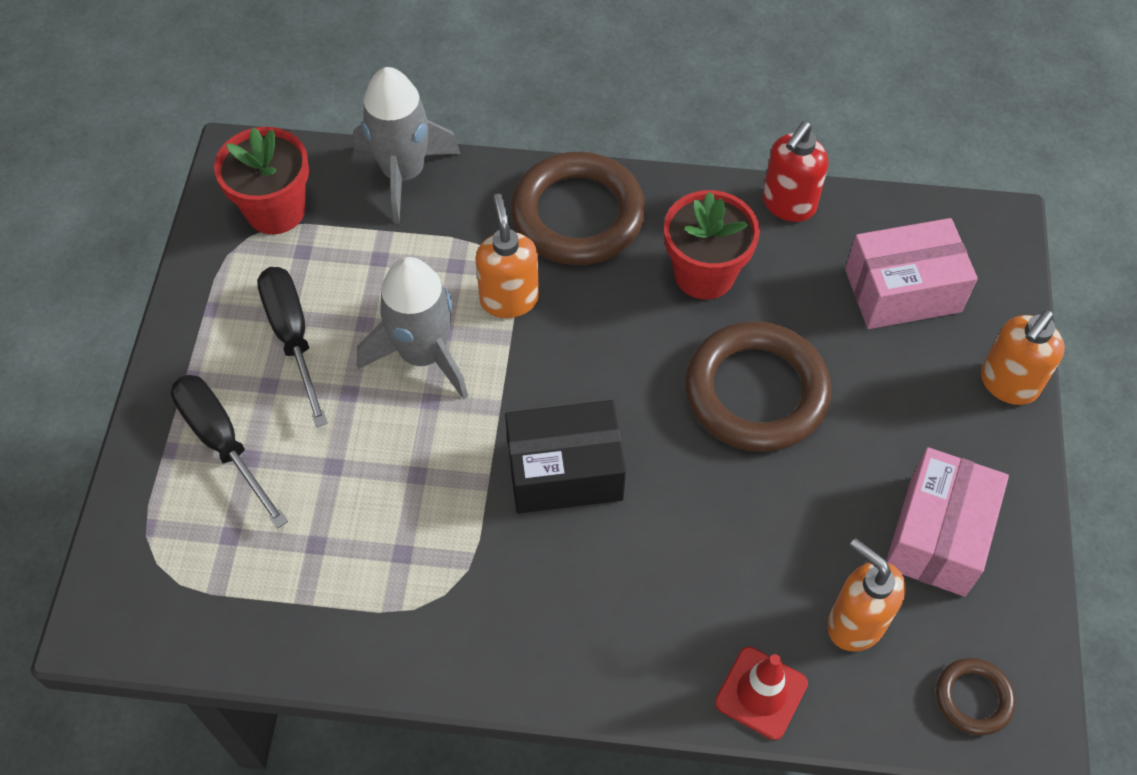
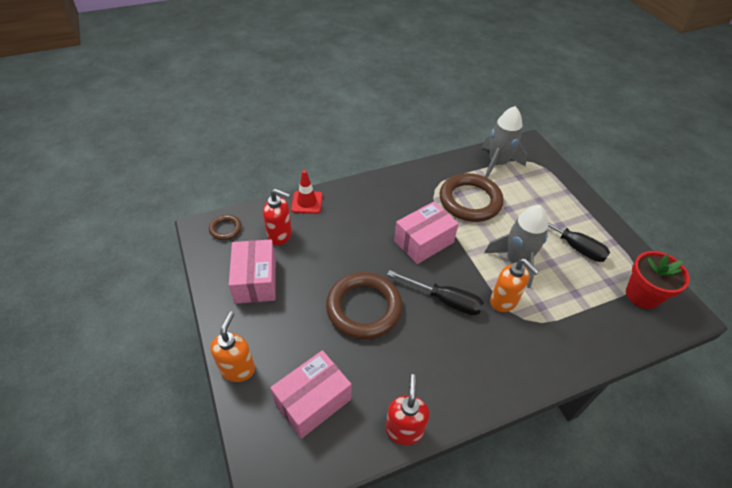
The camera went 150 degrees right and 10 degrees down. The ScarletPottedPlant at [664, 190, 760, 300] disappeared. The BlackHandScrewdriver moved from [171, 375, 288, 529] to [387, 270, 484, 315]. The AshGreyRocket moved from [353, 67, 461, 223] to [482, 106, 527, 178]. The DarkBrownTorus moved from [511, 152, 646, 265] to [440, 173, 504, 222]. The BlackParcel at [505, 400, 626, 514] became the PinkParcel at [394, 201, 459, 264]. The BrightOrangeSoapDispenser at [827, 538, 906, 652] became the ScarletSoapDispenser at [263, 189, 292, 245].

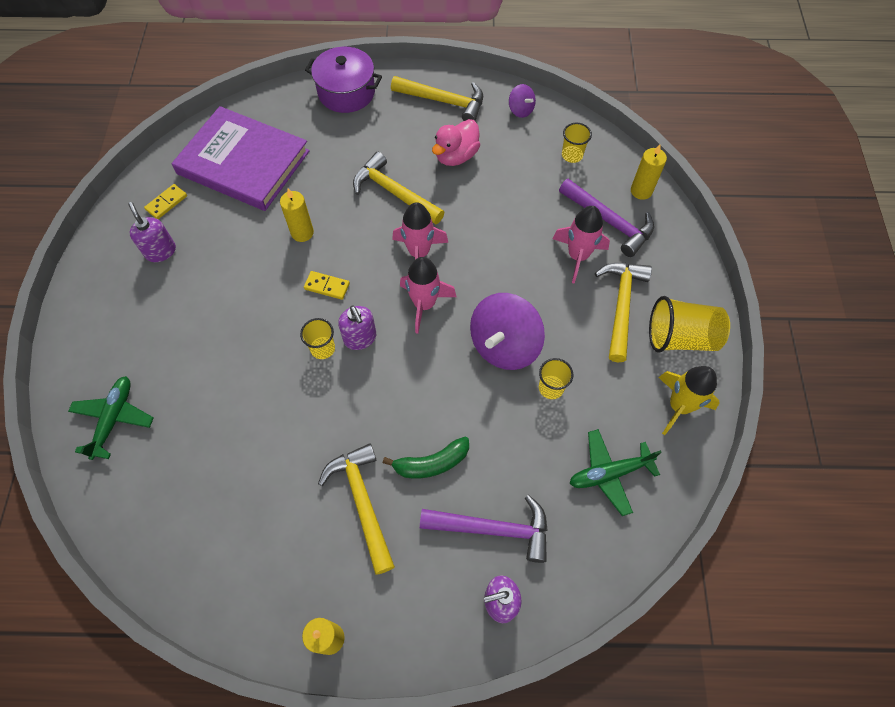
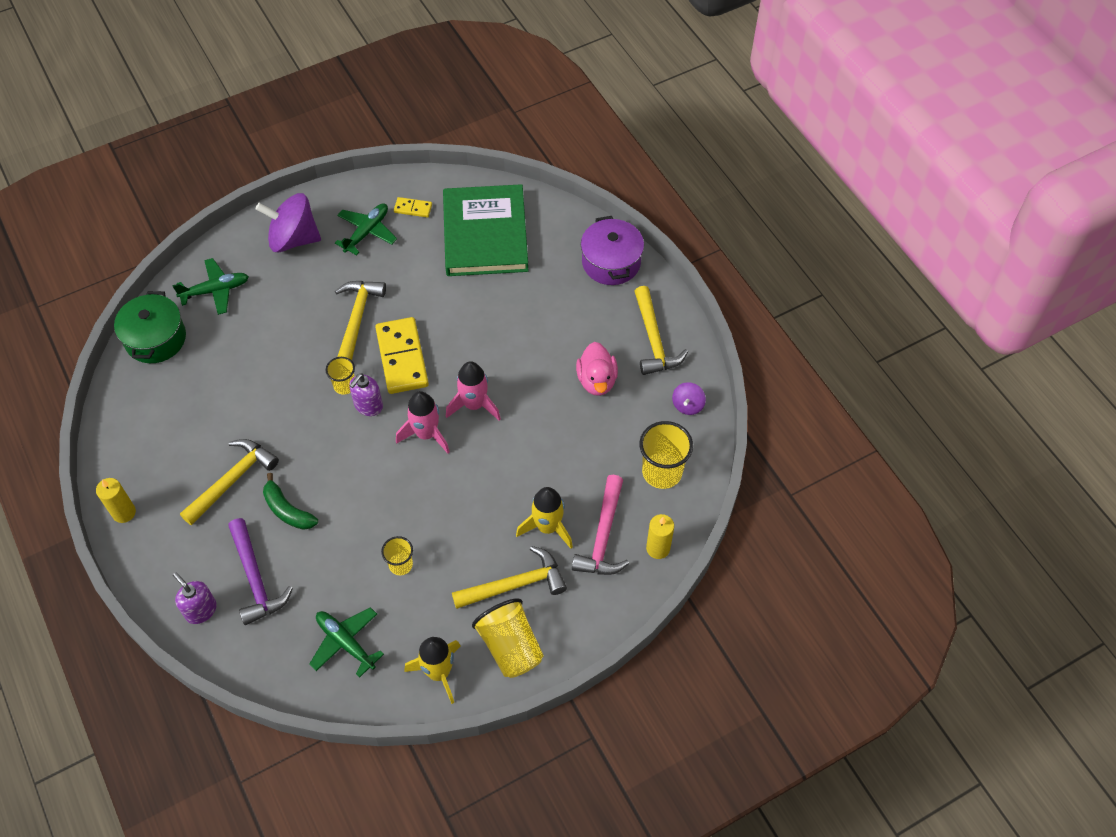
The camera went 60 degrees right and 5 degrees down. The YellowWaxCandle at [280, 189, 314, 242] disappeared. The GreenPot at [114, 291, 186, 363] appeared. The YellowClawHammer moved from [353, 152, 445, 225] to [335, 281, 386, 360]. The RoyalPurpleWhirligig moved from [470, 293, 545, 370] to [256, 193, 321, 253]. The RoyalPurpleSoapDispenser at [128, 202, 176, 262] was replaced by the GreenPlane at [335, 203, 397, 255]. The RoyalPurpleHardback at [171, 106, 310, 211] became the GreenHardback at [443, 184, 529, 276]. The PinkRocket at [553, 206, 610, 284] became the YellowRocket at [516, 487, 573, 549]. The RoyalPurpleClawHammer at [559, 179, 654, 257] became the PinkClawHammer at [572, 475, 629, 575]. The PinkDuck at [432, 119, 480, 166] turned 105 degrees counterclockwise. The YellowDomino at [304, 271, 350, 300] changed to 2.11 times the size. The YellowBeaker at [562, 123, 592, 163] changed to 1.74 times the size.

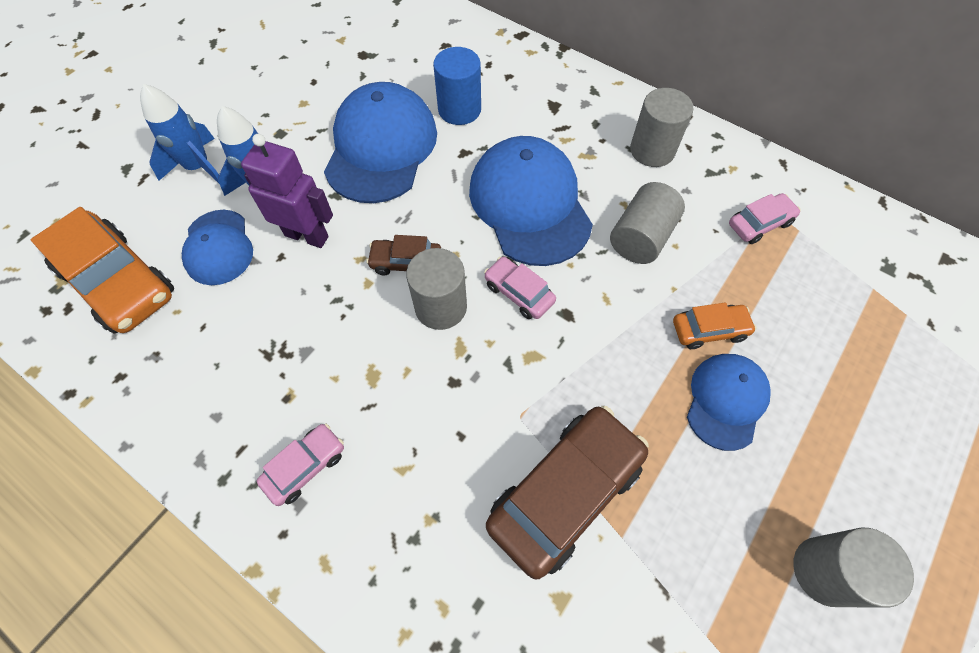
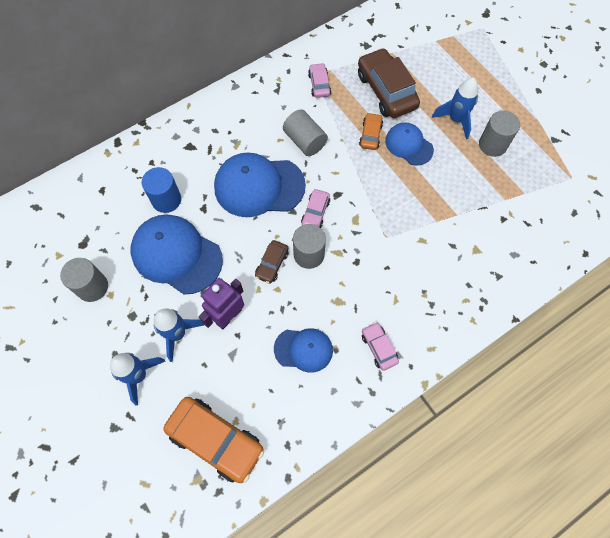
The camera went 70 degrees left and 5 degrees up. The CobaltRocket at [432, 77, 478, 139] appeared. The CobaltCap moved from [182, 210, 253, 285] to [274, 328, 333, 373]. The DarkBrownCar moved from [486, 406, 649, 579] to [358, 48, 420, 118]. The AshGreySolidCylinder moved from [630, 88, 694, 167] to [60, 258, 108, 302]. The BrightOrangeCar at [31, 207, 174, 333] turned 60 degrees clockwise. The PinkCar at [484, 257, 556, 319] turned 45 degrees counterclockwise.

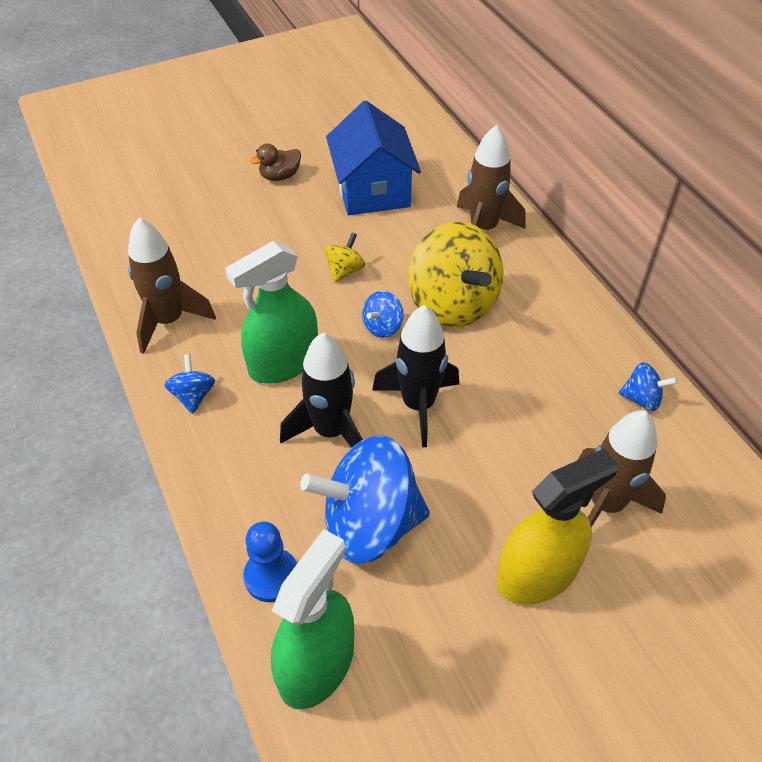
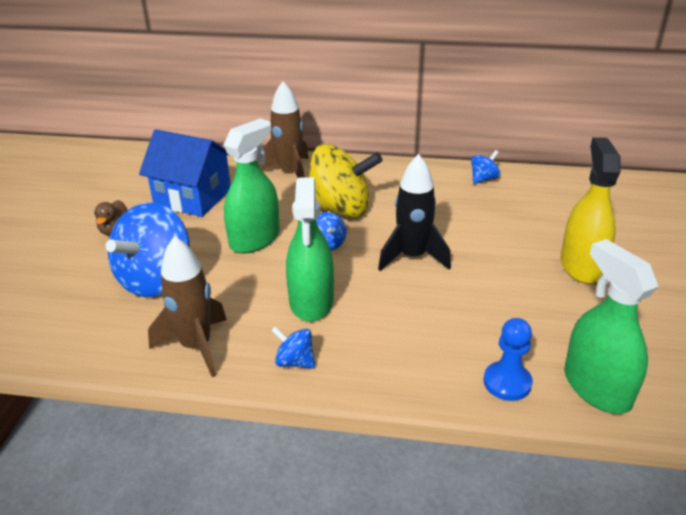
The camera went 55 degrees left and 15 degrees down. The BlackRocket at [280, 333, 363, 448] disappeared. The DarkBrownRocket at [578, 410, 666, 527] disappeared. The CobaltWhirligig moved from [300, 436, 430, 564] to [106, 202, 190, 297]. The YellowWhirligig at [324, 232, 365, 283] was replaced by the GreenSprayer at [224, 118, 280, 254].

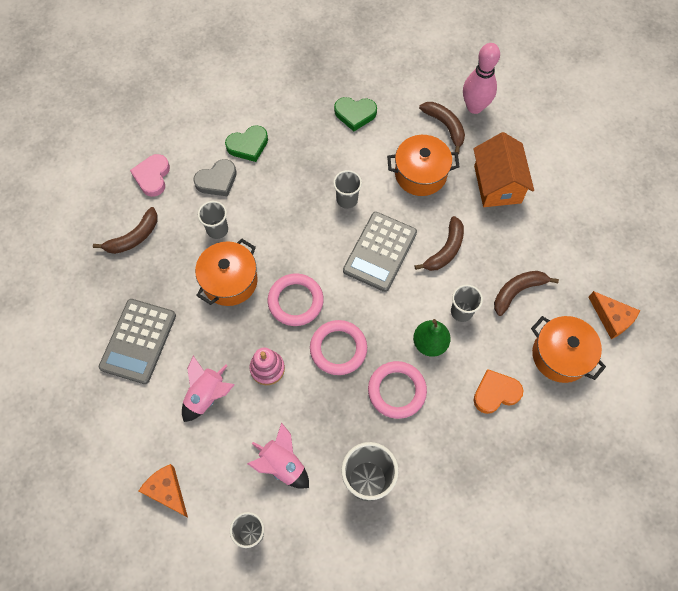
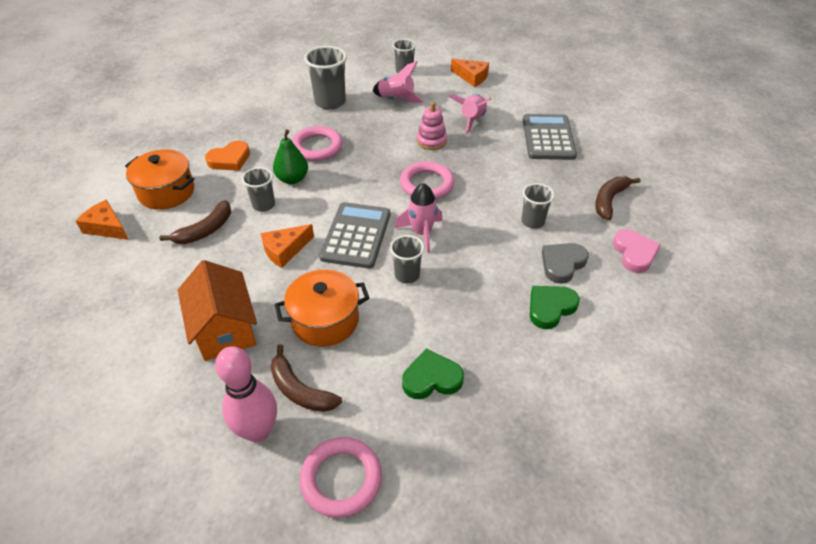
The camera went 165 degrees right and 20 degrees down. The BrightOrangePot at [195, 239, 258, 306] disappeared. The PinkRocket at [395, 183, 443, 253] appeared. The PinkTorus moved from [310, 320, 367, 375] to [300, 437, 382, 518]. The DarkBrownBananaFruit at [414, 216, 464, 271] was replaced by the BrightOrangeCheeseWedge at [260, 224, 314, 268].

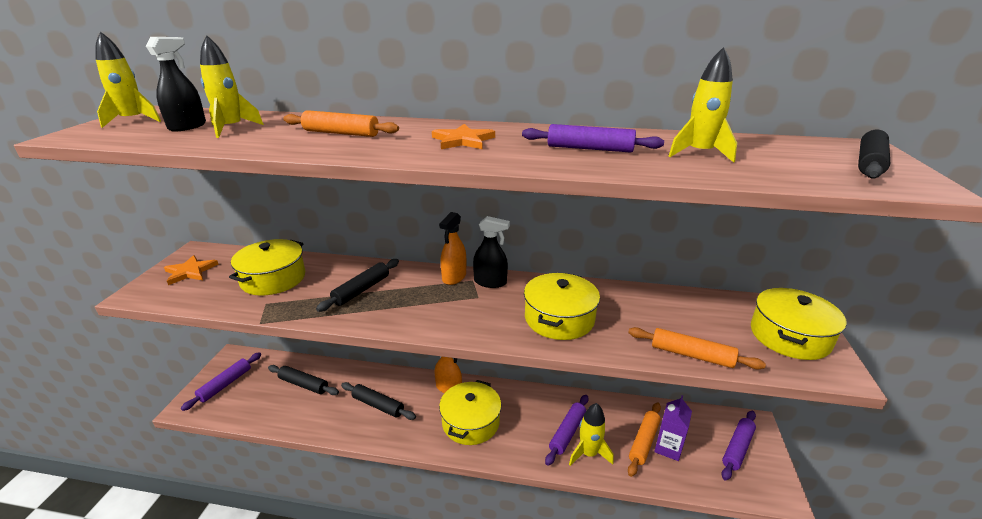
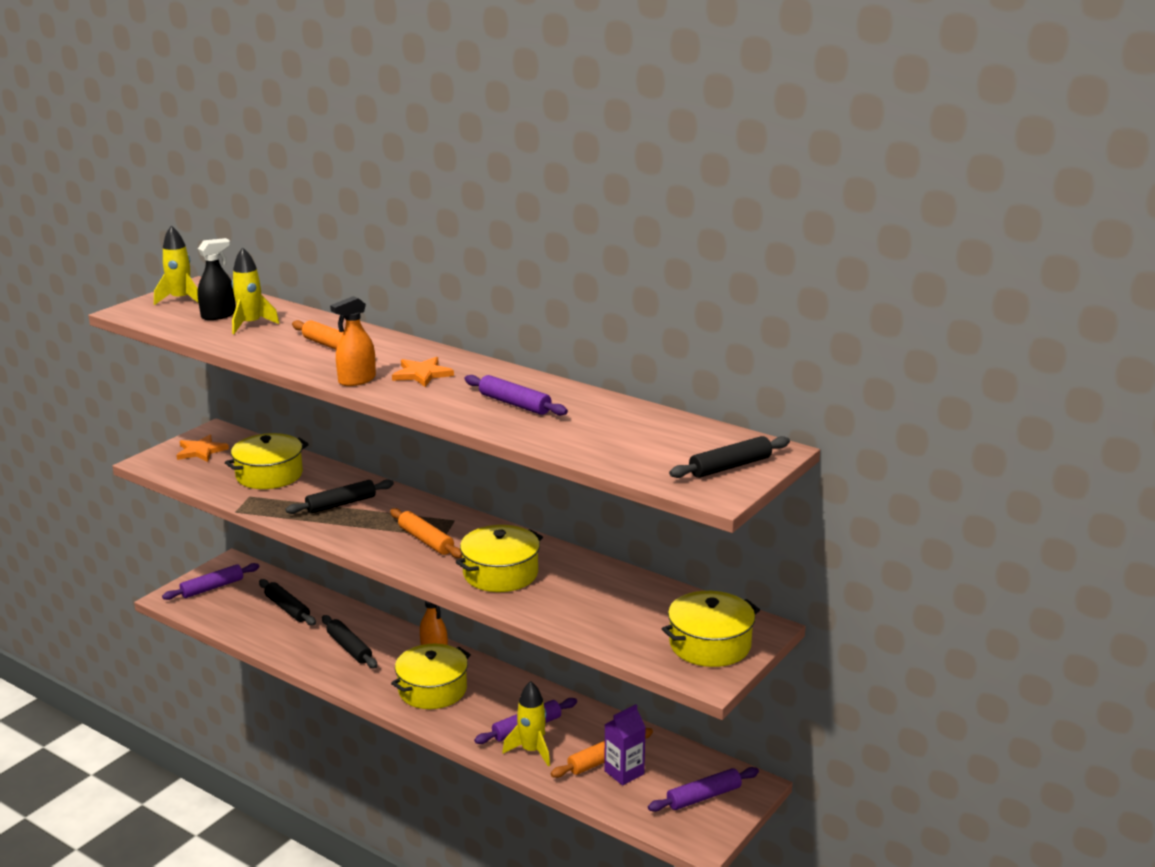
The camera went 25 degrees right and 5 degrees down. The BlackSprayer at [473, 216, 510, 288] disappeared. The YellowRocket at [668, 47, 737, 163] disappeared. The BrightOrangeSprayer moved from [439, 212, 466, 285] to [330, 296, 376, 386]. The BrightOrangePastryRoller moved from [628, 327, 766, 369] to [390, 508, 462, 558].

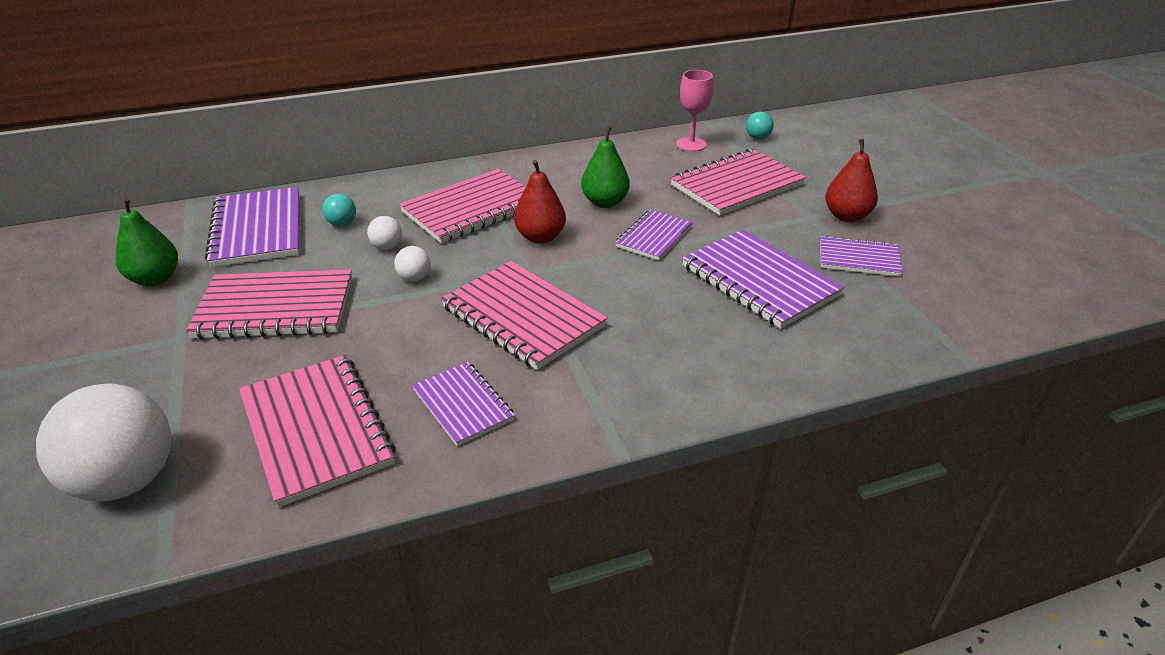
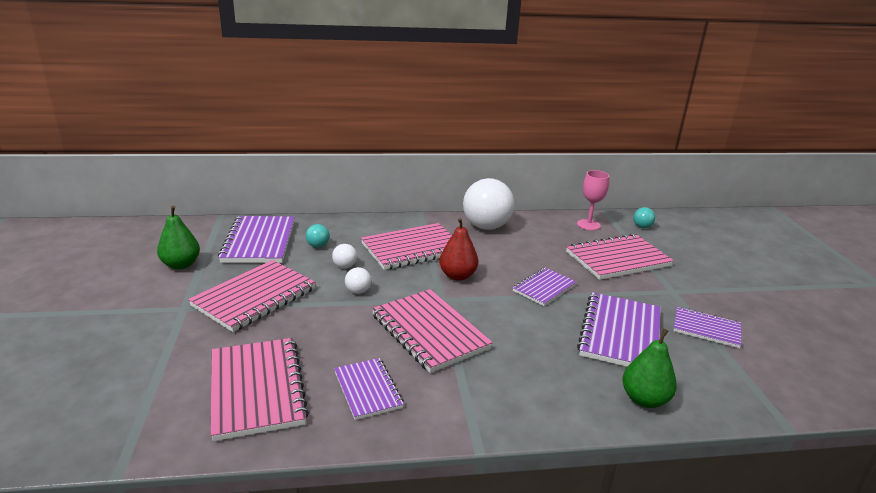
The camera went 10 degrees right and 10 degrees down. The ScarletToyPear at [825, 139, 878, 222] disappeared. The SnowWhitePlayBall moved from [36, 383, 171, 501] to [463, 178, 514, 230]. The GreenToyPear moved from [581, 126, 630, 208] to [622, 329, 677, 408]. The PinkNotebook at [186, 269, 352, 339] turned 60 degrees counterclockwise. The RoyalPurpleNotebook at [682, 229, 844, 329] turned 45 degrees clockwise.

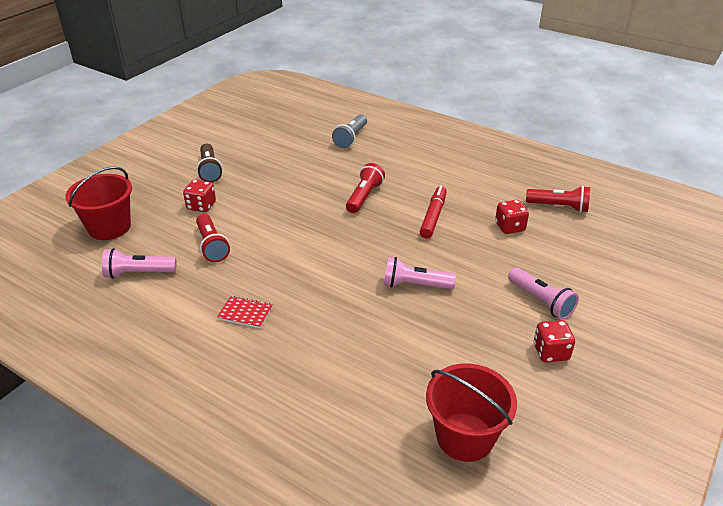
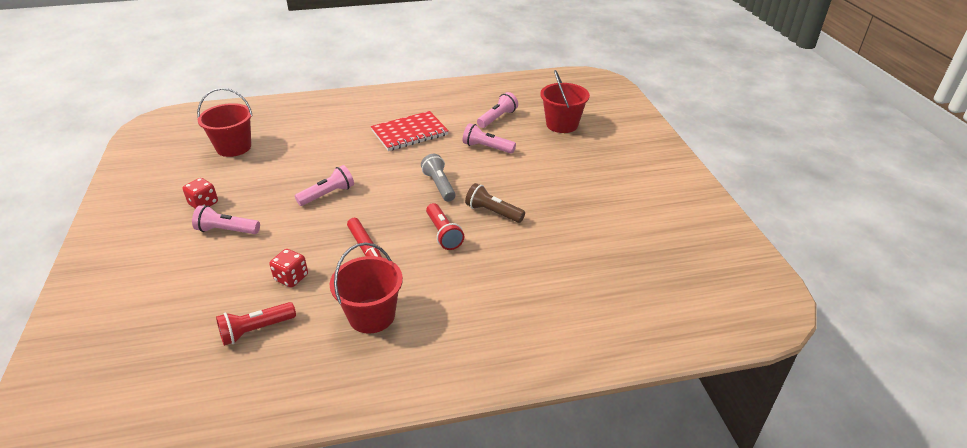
The camera went 135 degrees right and 0 degrees up. The ScarletDice at [183, 180, 216, 212] disappeared. The ScarletPail at [330, 243, 403, 334] appeared. The DarkBrownFlashlight moved from [197, 144, 223, 182] to [465, 183, 525, 223]. The AshGreyFlashlight moved from [332, 114, 367, 148] to [421, 154, 456, 202]. The ScarletFlashlight at [196, 214, 230, 262] became the PinkFlashlight at [463, 123, 516, 153]. The ScarletNotebook at [217, 296, 273, 328] changed to 2.06 times the size.

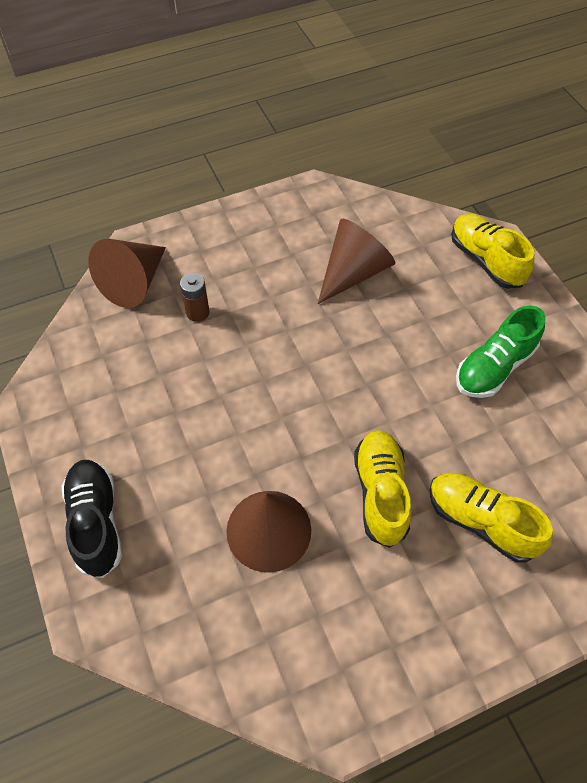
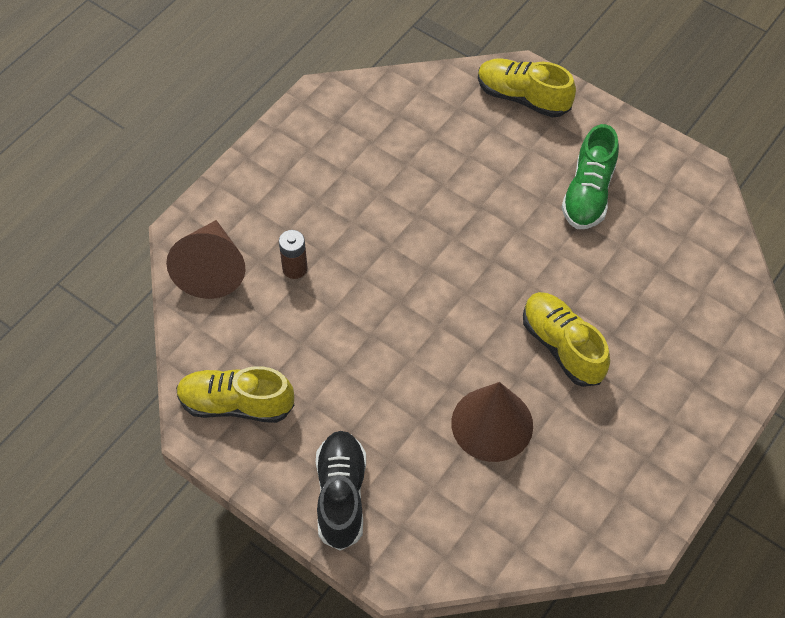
The camera went 30 degrees left and 0 degrees up. The DarkBrownConeShape at [318, 219, 395, 304] disappeared. The YellowSneaker moved from [430, 473, 553, 563] to [176, 366, 294, 423]. The BlackSneaker at [62, 460, 122, 578] turned 45 degrees clockwise.

